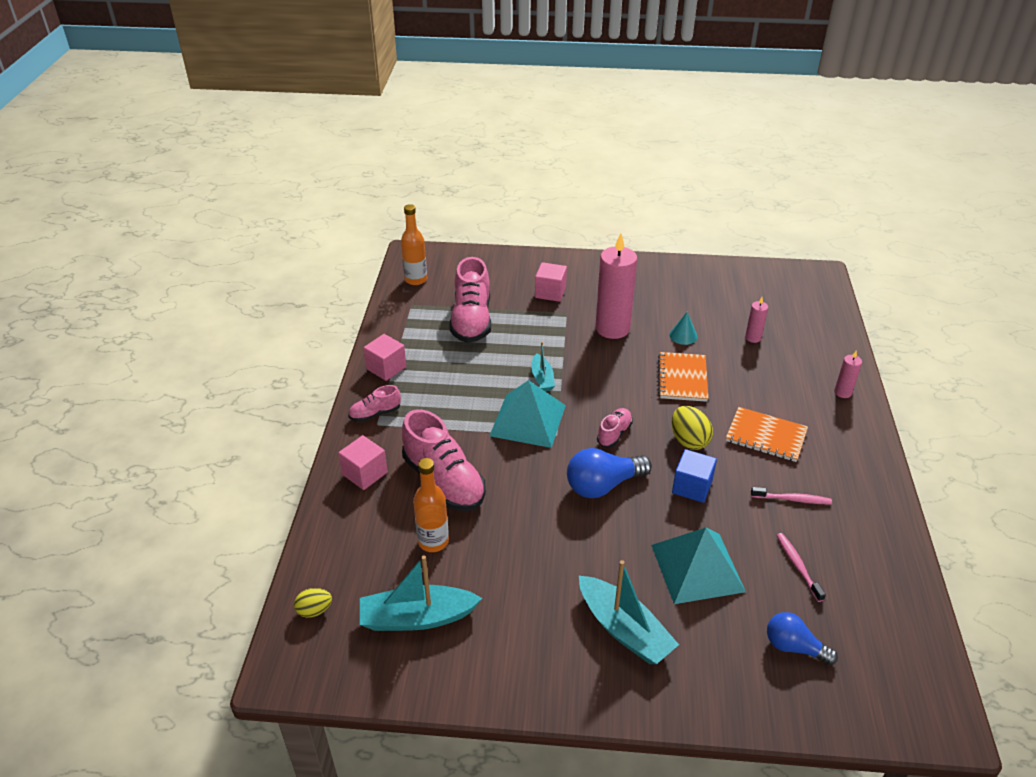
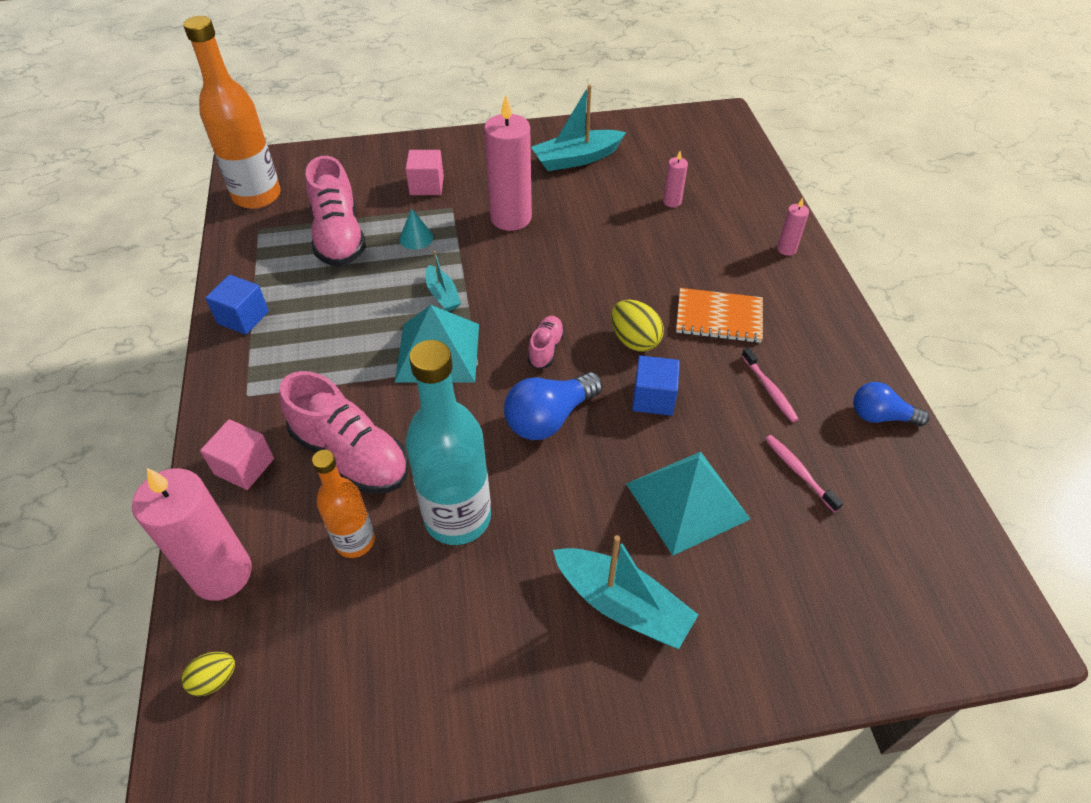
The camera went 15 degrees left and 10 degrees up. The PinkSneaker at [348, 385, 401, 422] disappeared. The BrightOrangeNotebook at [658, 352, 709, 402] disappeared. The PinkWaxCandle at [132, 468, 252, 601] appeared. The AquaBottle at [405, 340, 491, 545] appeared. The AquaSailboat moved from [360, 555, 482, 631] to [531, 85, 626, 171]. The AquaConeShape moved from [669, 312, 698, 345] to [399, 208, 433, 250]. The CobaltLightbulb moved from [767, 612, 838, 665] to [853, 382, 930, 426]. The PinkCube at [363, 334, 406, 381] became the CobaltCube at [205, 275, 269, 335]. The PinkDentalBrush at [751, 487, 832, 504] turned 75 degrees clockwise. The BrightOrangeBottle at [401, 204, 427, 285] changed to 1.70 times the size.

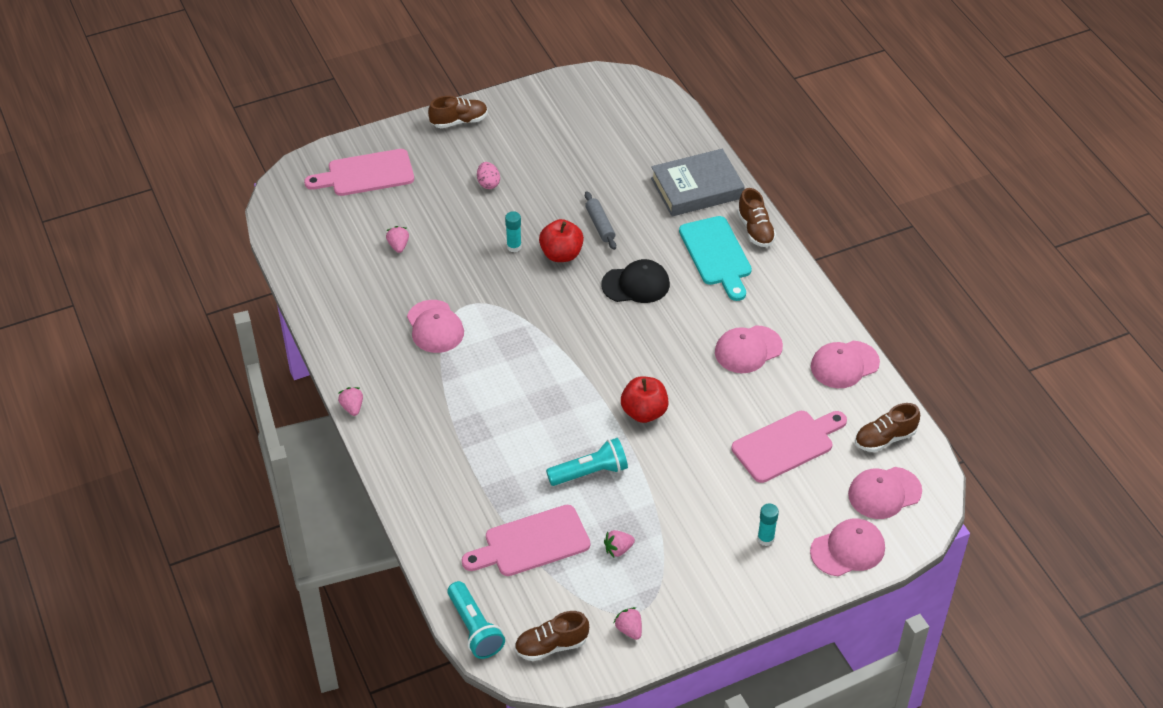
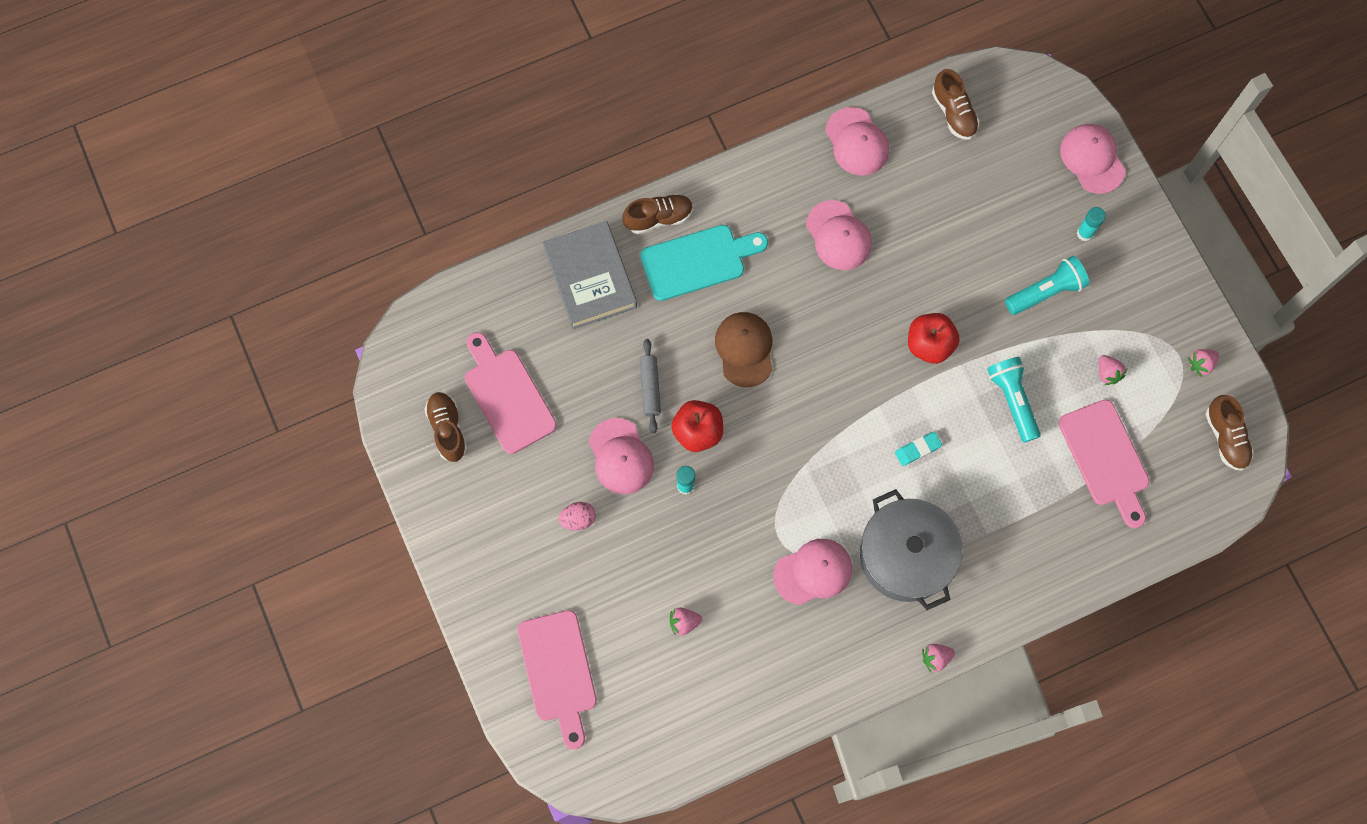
The camera went 90 degrees left and 25 degrees up. The AshGreyPot at [860, 489, 963, 610] appeared. The AquaGumEraser at [895, 432, 942, 466] appeared. The DarkBrownSneaker moved from [428, 96, 488, 128] to [424, 392, 467, 462]. The AquaFlashlight moved from [447, 581, 505, 659] to [1005, 256, 1089, 315]. The PinkCuttingBoard moved from [732, 411, 847, 483] to [465, 332, 557, 454]. The PinkCap moved from [848, 467, 922, 519] to [589, 418, 654, 494]. The BlackCap at [601, 259, 670, 303] became the DarkBrownCap at [715, 312, 772, 387]. The AshGreyPastryRoller at [585, 191, 616, 250] turned 75 degrees counterclockwise.

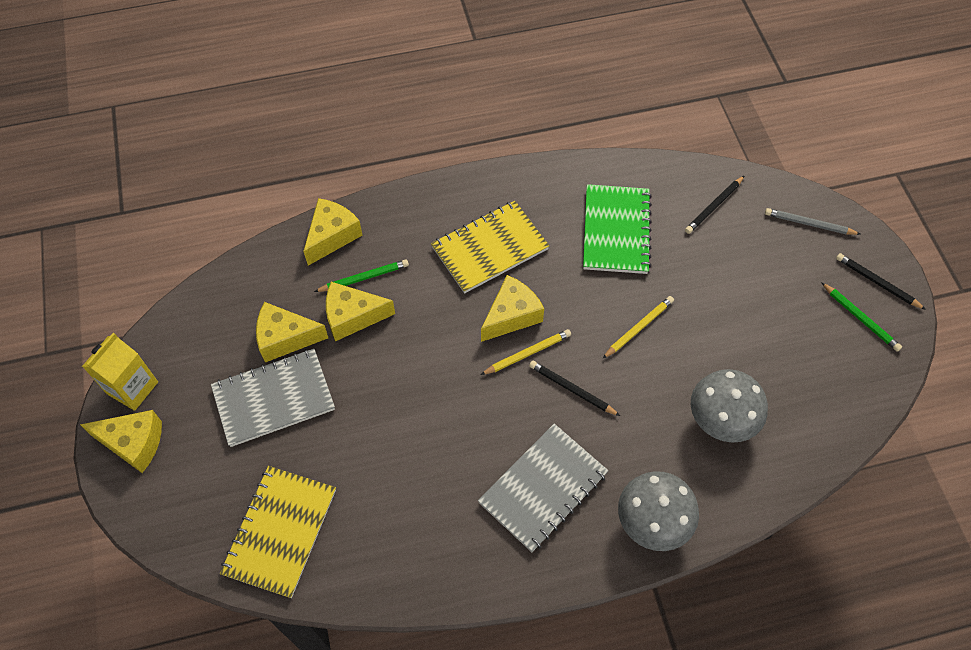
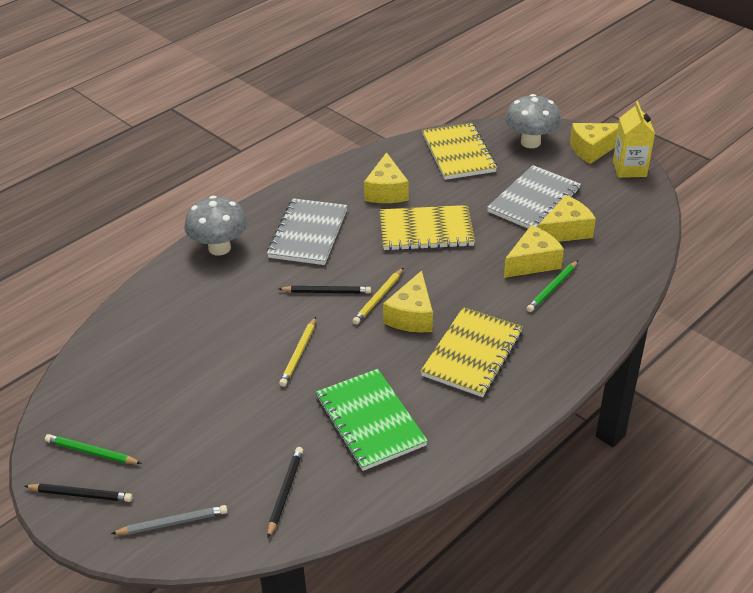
The camera went 150 degrees right and 20 degrees down. The YellowNotebook at [380, 205, 475, 251] appeared. The YellowCheeseWedge moved from [303, 198, 362, 266] to [364, 152, 409, 203]. The AshGreyMushroom moved from [691, 369, 768, 443] to [505, 94, 561, 148].

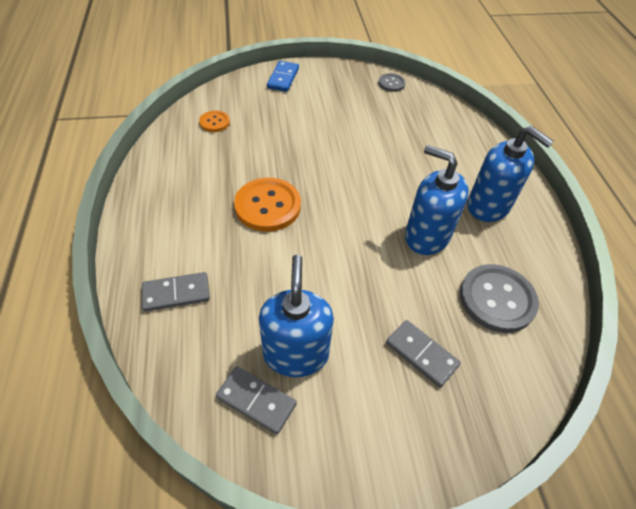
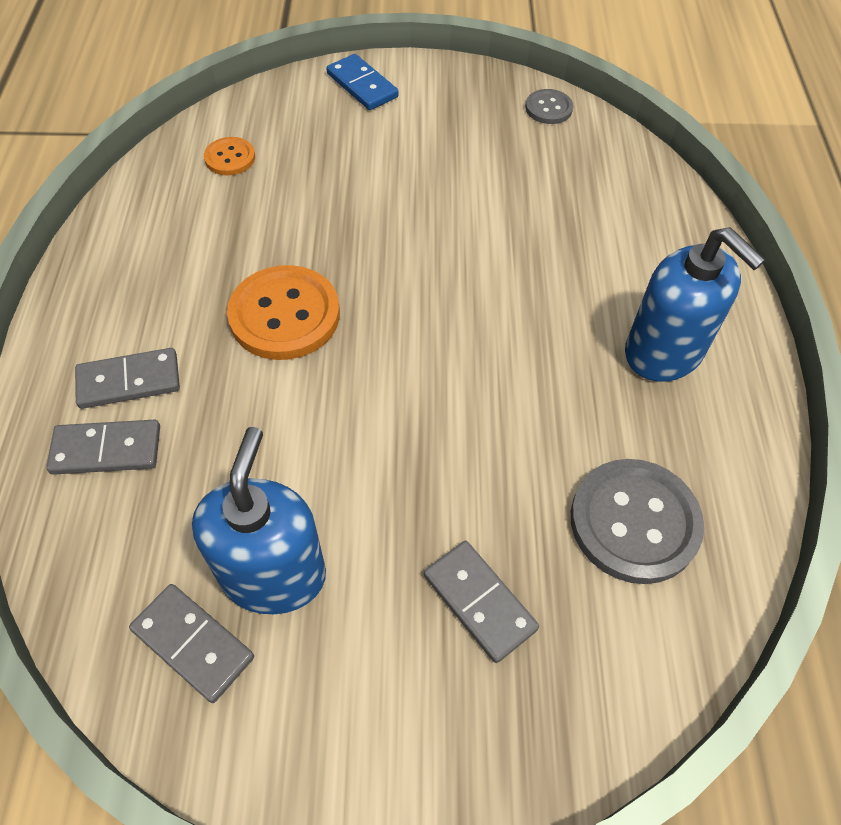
The camera went 10 degrees right and 5 degrees up. The CobaltSoapDispenser at [405, 145, 469, 255] disappeared. The AshGreyDomino at [75, 348, 180, 409] appeared. The CobaltDomino at [267, 61, 299, 92] turned 60 degrees counterclockwise.

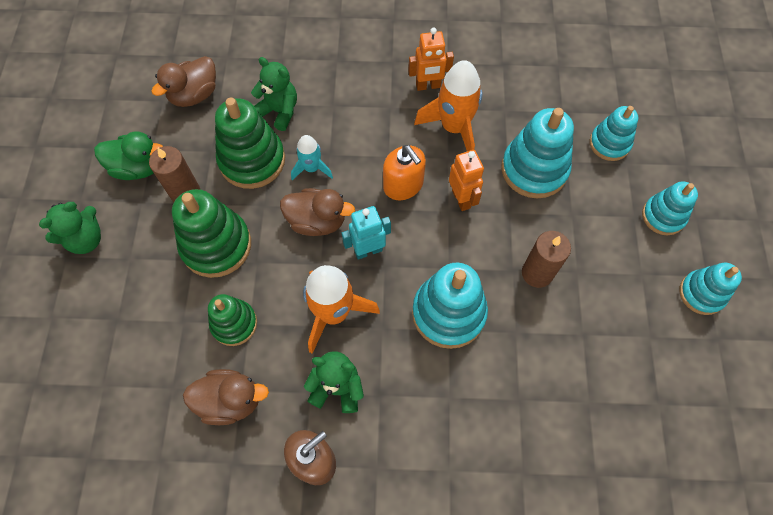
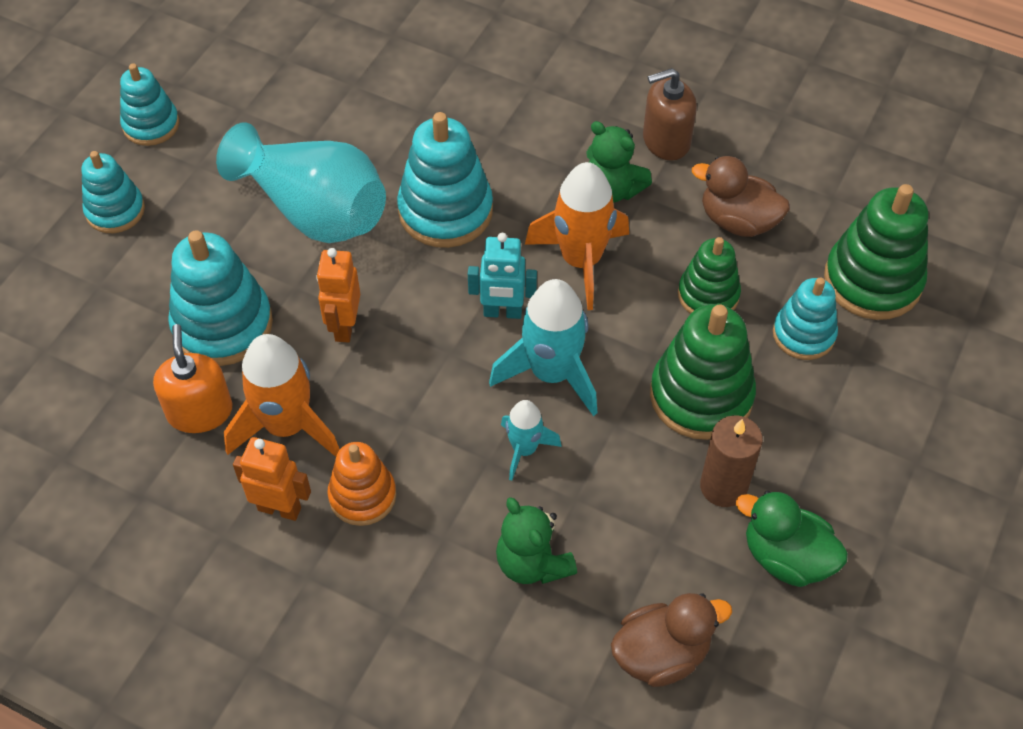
The camera went 155 degrees left and 10 degrees down. The GreenTeddy at [39, 202, 101, 254] disappeared. The BrightOrangeRingStacker at [327, 442, 396, 526] appeared. The GreenRingStacker moved from [215, 97, 285, 189] to [824, 184, 928, 320]. The BrightOrangeSoapDispenser moved from [383, 145, 426, 200] to [153, 324, 232, 433]. The AquaRingStacker moved from [590, 106, 638, 161] to [773, 278, 838, 360]. The DarkBrownDuck at [280, 188, 355, 236] was replaced by the AquaRocket at [489, 279, 597, 416]. The DarkBrownWaxCandle at [522, 231, 571, 288] was replaced by the AquaFlowerVase at [216, 122, 386, 243].

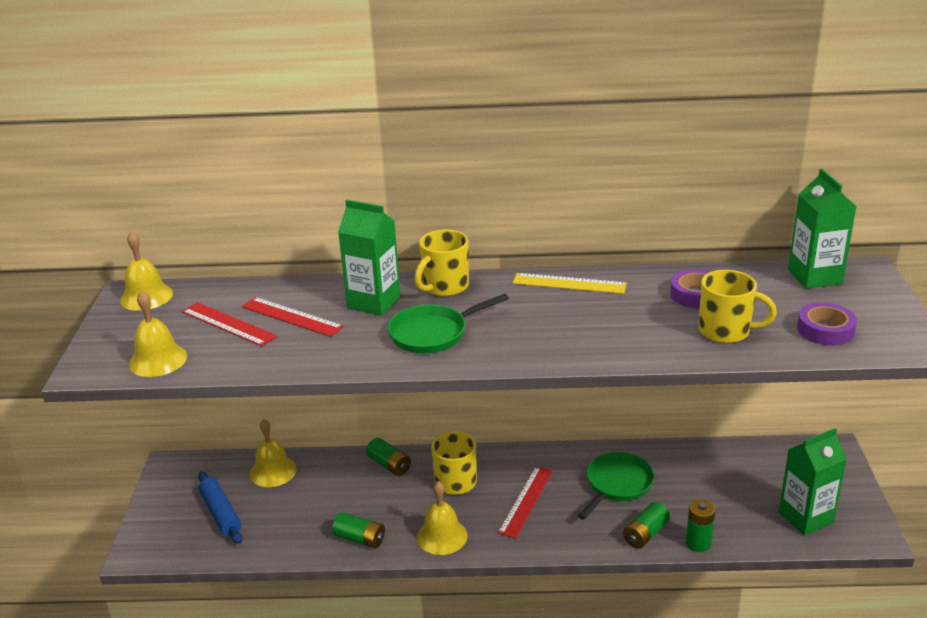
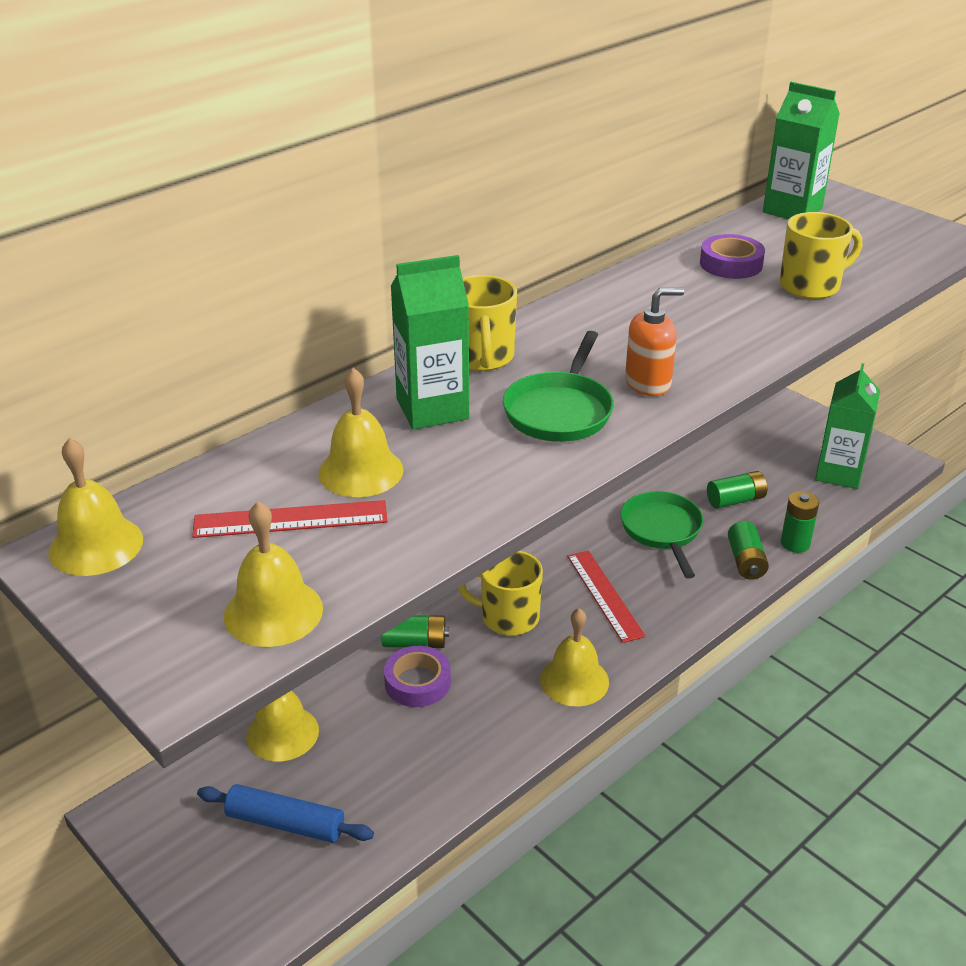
The camera went 45 degrees left and 5 degrees up. The YellowRuler at [513, 273, 627, 294] disappeared. The BrightOrangeSoapDispenser at [625, 287, 684, 396] appeared. The GreenBattery moved from [332, 512, 385, 548] to [707, 471, 767, 509]. The RoyalPurpleTape moved from [797, 303, 857, 345] to [384, 646, 451, 707]. The ScarletRuler at [242, 297, 344, 337] was replaced by the YellowHandBell at [318, 368, 404, 497].

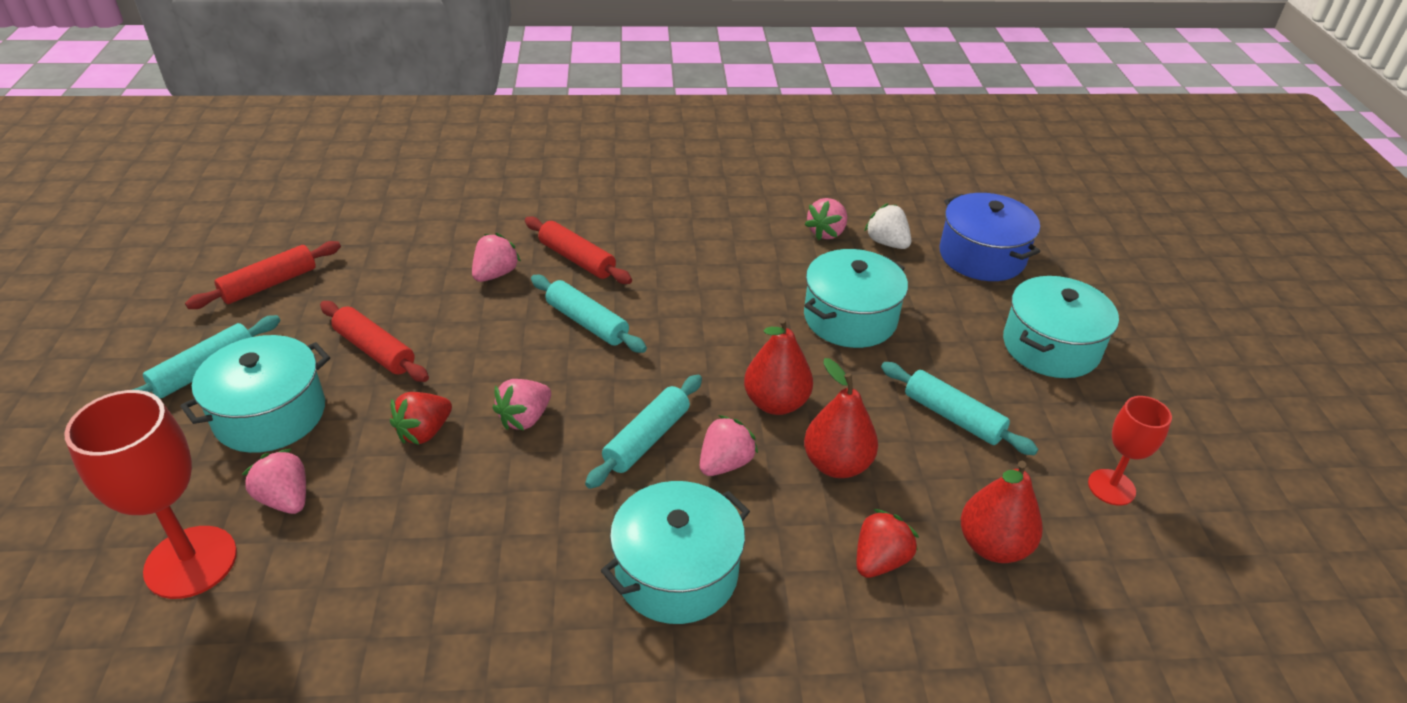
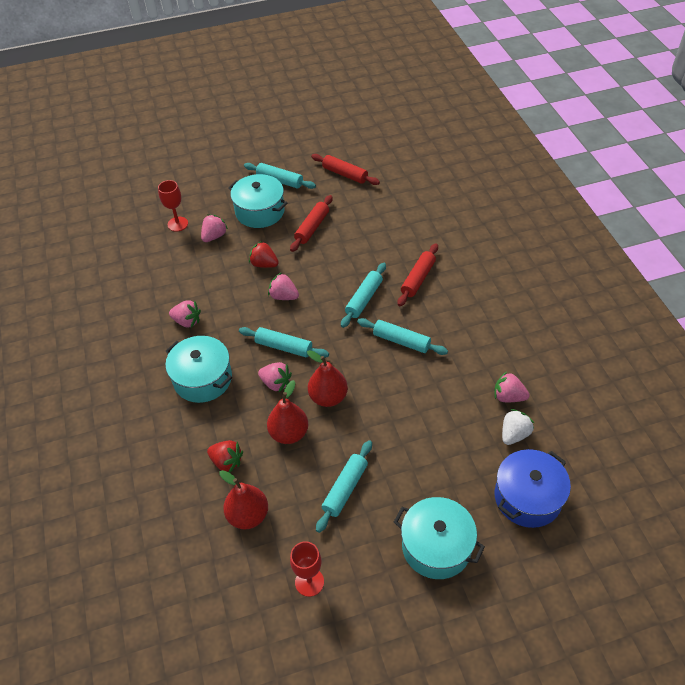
The camera went 80 degrees right and 10 degrees up. The AquaPot at [804, 249, 908, 348] disappeared. The AquaPastryRoller at [357, 318, 448, 355] appeared. The PinkBerry moved from [472, 233, 521, 282] to [169, 300, 201, 328]. The ScarletChalice at [64, 390, 237, 599] changed to 0.60 times the size.

